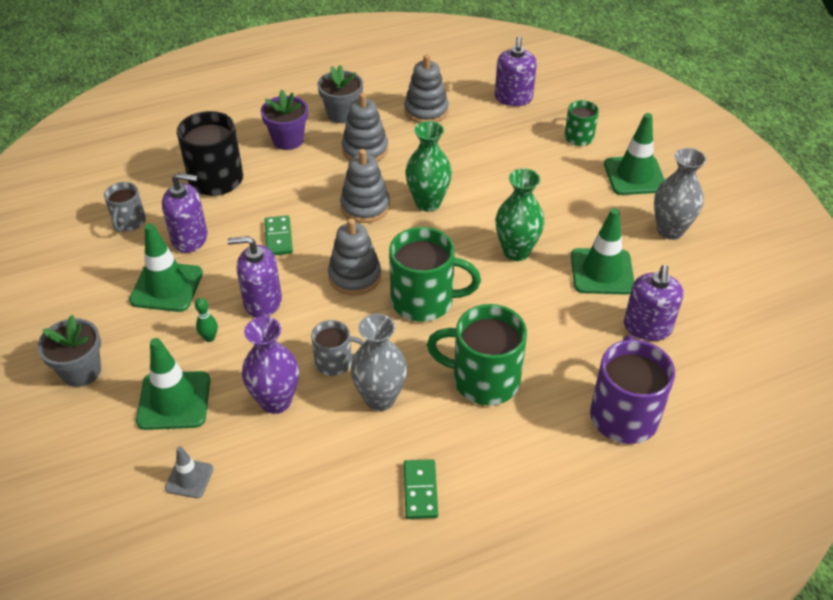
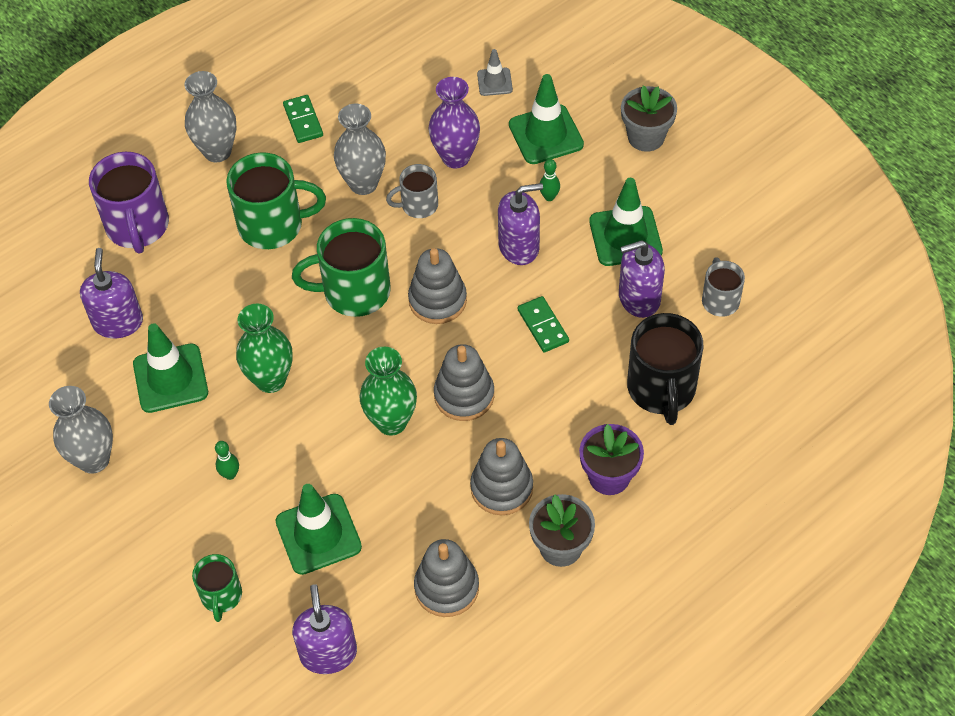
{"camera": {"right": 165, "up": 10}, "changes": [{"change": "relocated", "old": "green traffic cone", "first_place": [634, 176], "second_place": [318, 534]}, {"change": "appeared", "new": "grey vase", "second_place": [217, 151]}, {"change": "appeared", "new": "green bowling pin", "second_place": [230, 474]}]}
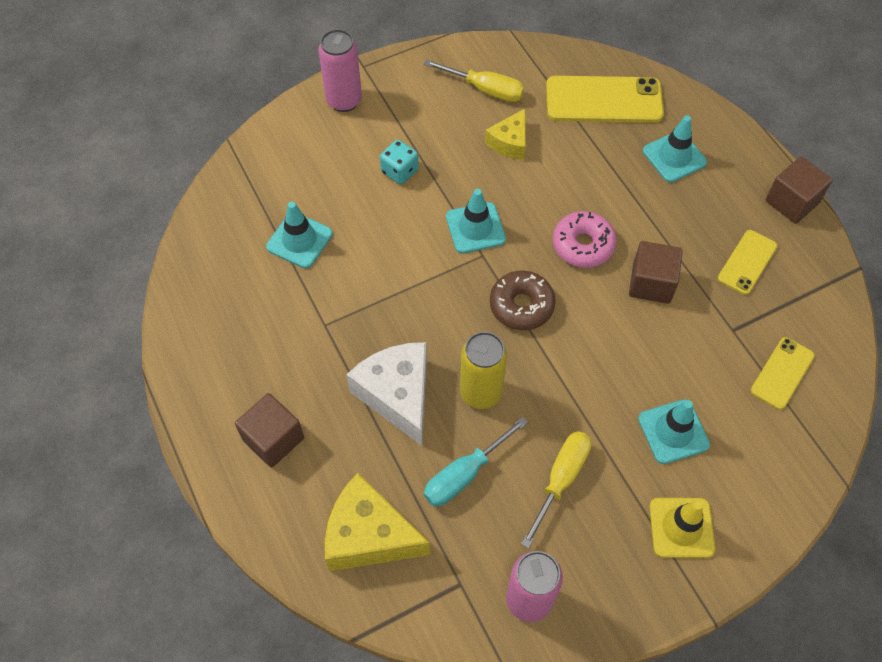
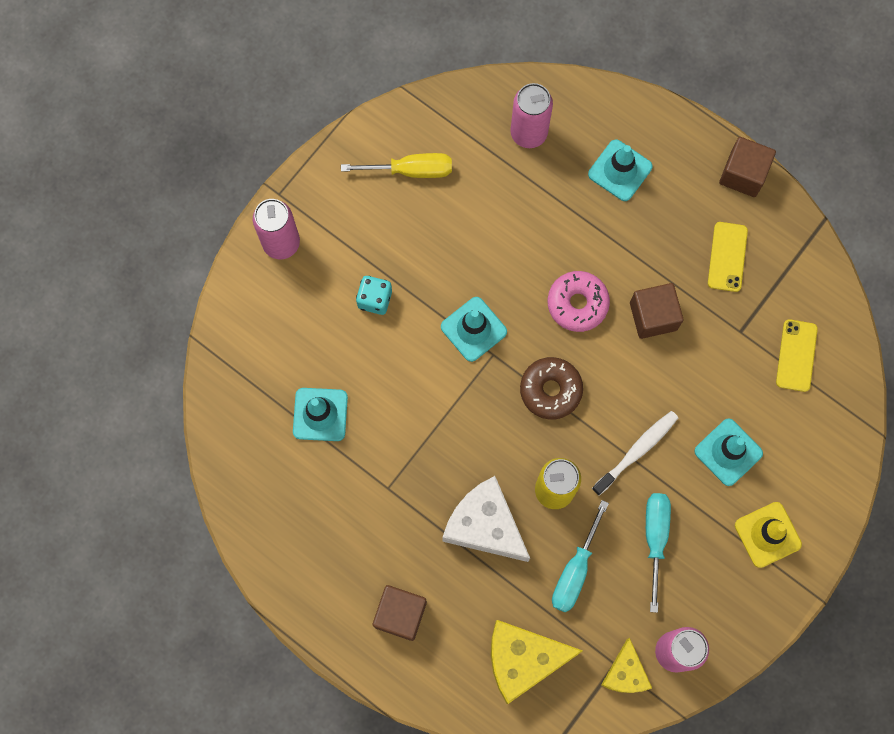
{"camera": {"right": -25, "up": 15}, "changes": [{"change": "relocated", "old": "yellow cheese", "first_place": [510, 142], "second_place": [625, 673]}, {"change": "colour", "old": "yellow screwdriver", "new": "turquoise screwdriver", "first_place": [560, 480], "second_place": [655, 538]}, {"change": "exchanged", "old": "yellow phone", "new": "pink can", "first_place": [604, 100], "second_place": [528, 133]}, {"change": "appeared", "new": "white toothbrush", "second_place": [637, 451]}]}
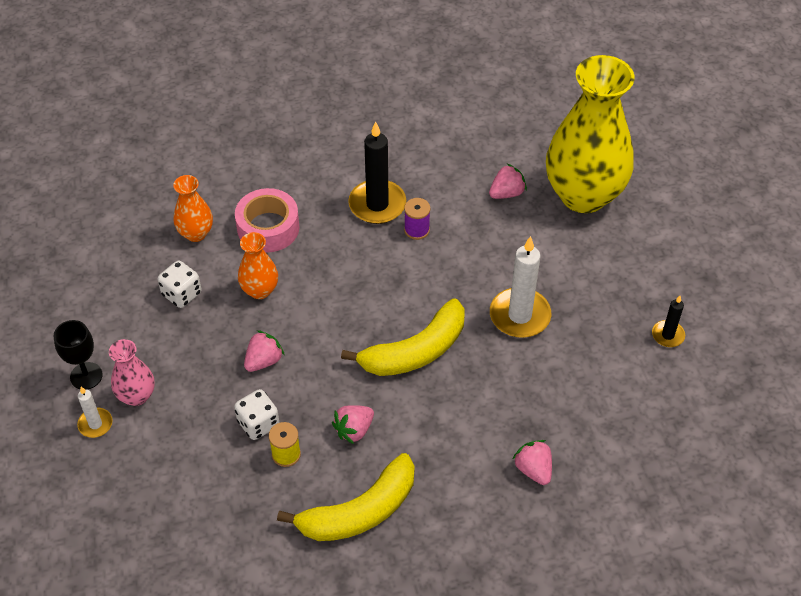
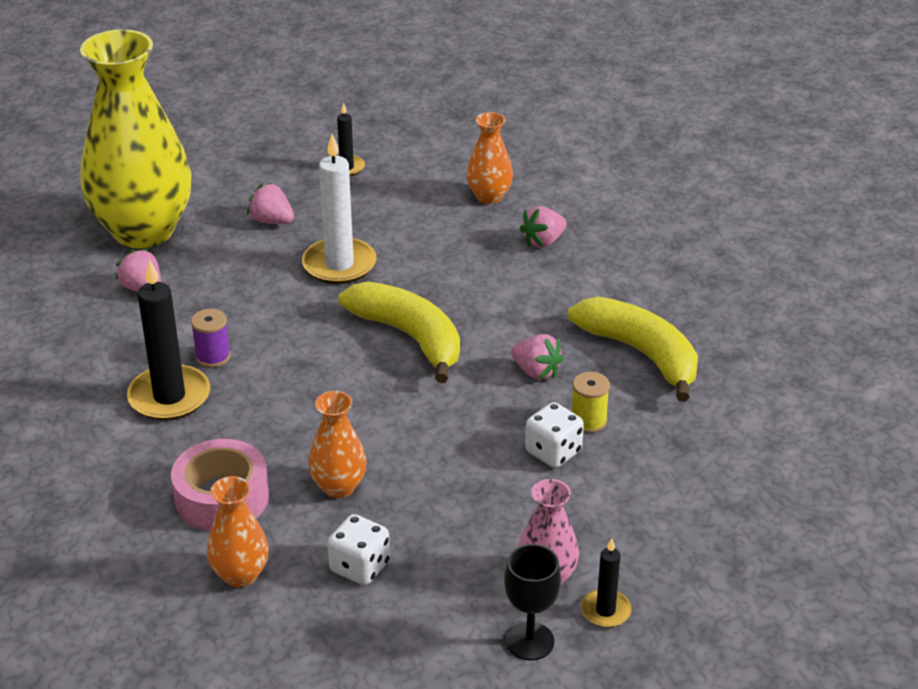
{"camera": {"right": -100, "up": -15}, "changes": [{"change": "colour", "old": "white candle", "new": "black candle", "first_place": [95, 424], "second_place": [605, 611]}, {"change": "relocated", "old": "pink strawberry", "first_place": [264, 361], "second_place": [272, 221]}, {"change": "appeared", "new": "orange vase", "second_place": [489, 196]}]}
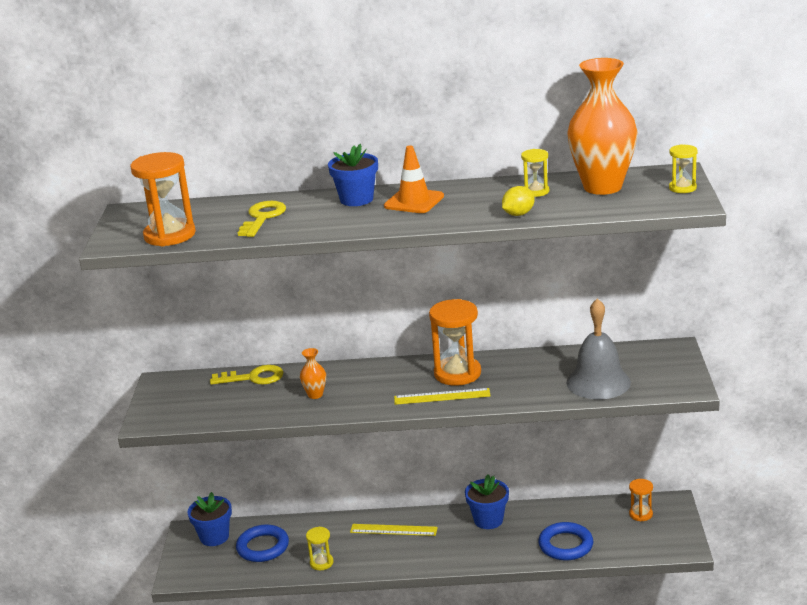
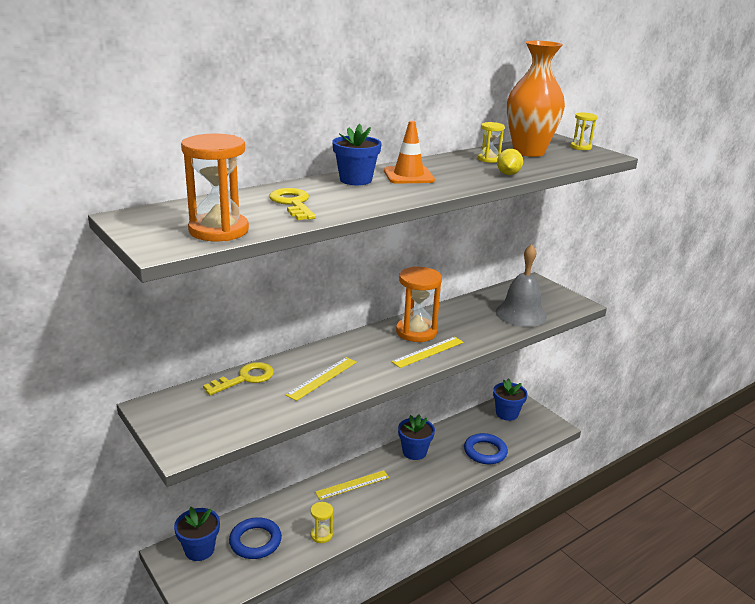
{"camera": {"right": -40, "up": 0}, "changes": [{"change": "exchanged", "old": "orange vase", "new": "yellow ruler", "first_place": [315, 395], "second_place": [322, 378]}, {"change": "exchanged", "old": "orange hourglass", "new": "blue flower pot", "first_place": [641, 514], "second_place": [507, 413]}]}
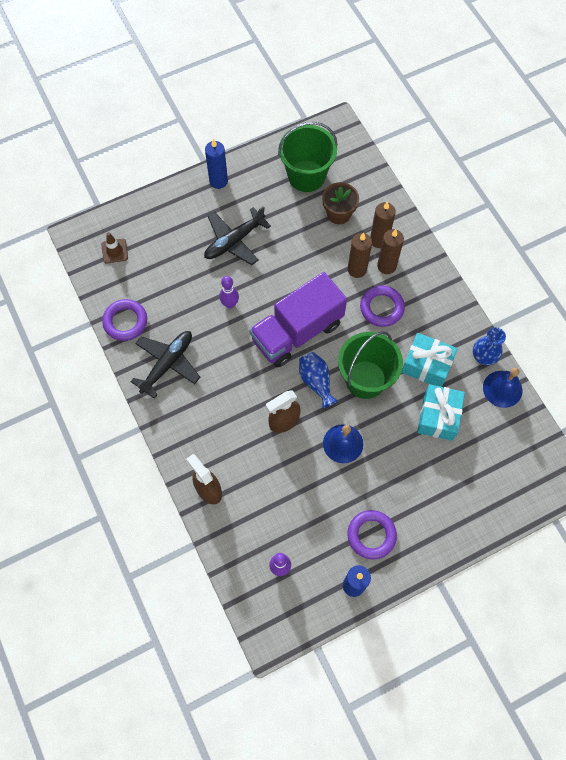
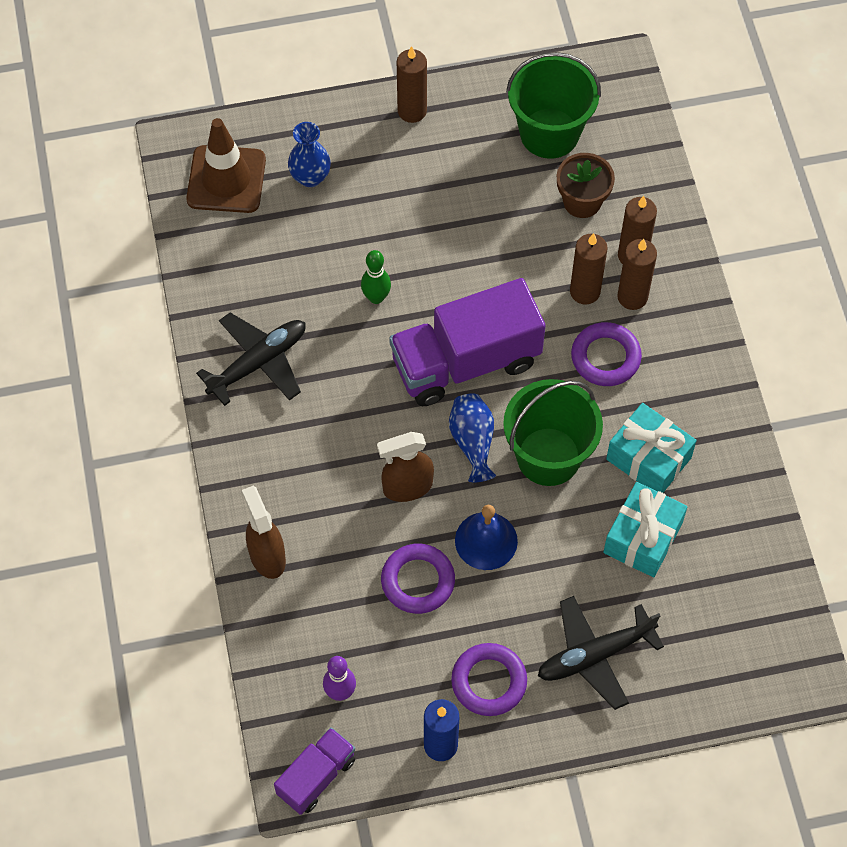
{"camera": {"right": 15, "up": -5}, "changes": [{"change": "size", "old": "brown traffic cone", "first_place": [114, 251], "second_place": [226, 179], "factor": 1.91}, {"change": "relocated", "old": "purple ring", "first_place": [125, 321], "second_place": [418, 581]}, {"change": "relocated", "old": "black plane", "first_place": [234, 241], "second_place": [594, 655]}, {"change": "colour", "old": "blue candle", "new": "brown candle", "first_place": [218, 181], "second_place": [412, 111]}, {"change": "colour", "old": "purple bowling pin", "new": "green bowling pin", "first_place": [230, 304], "second_place": [376, 297]}, {"change": "relocated", "old": "blue vase", "first_place": [483, 357], "second_place": [310, 177]}, {"change": "missing", "old": "blue bell", "first_place": [502, 389]}, {"change": "appeared", "new": "purple truck", "second_place": [316, 776]}]}
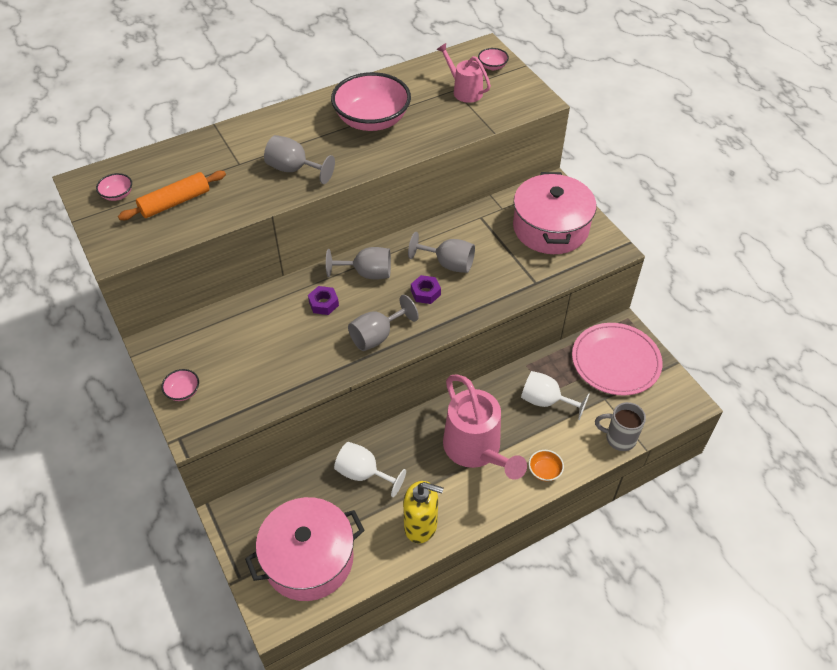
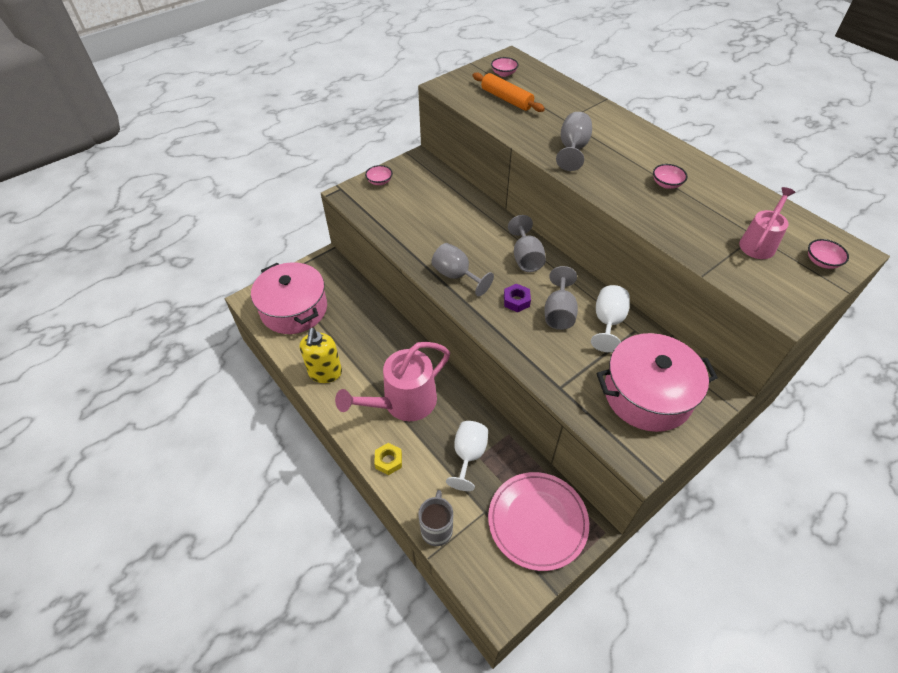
{"camera": {"right": 80, "up": 0}, "changes": [{"change": "missing", "old": "purple nut", "first_place": [323, 303]}, {"change": "size", "old": "pink bowl", "first_place": [372, 120], "second_place": [666, 184], "factor": 0.42}, {"change": "relocated", "old": "white goblet", "first_place": [363, 474], "second_place": [608, 322]}, {"change": "exchanged", "old": "orange bowl", "new": "yellow nut", "first_place": [544, 471], "second_place": [388, 461]}]}
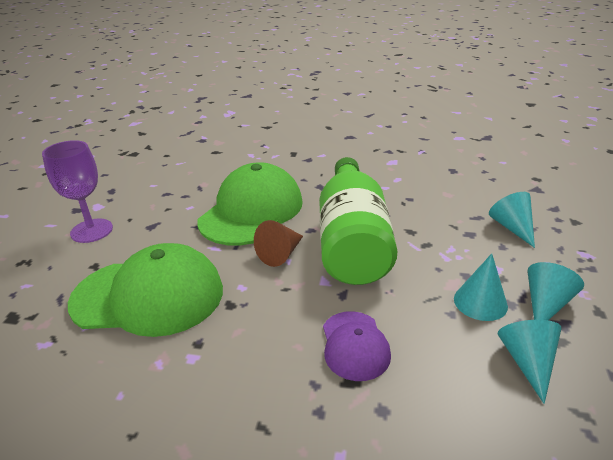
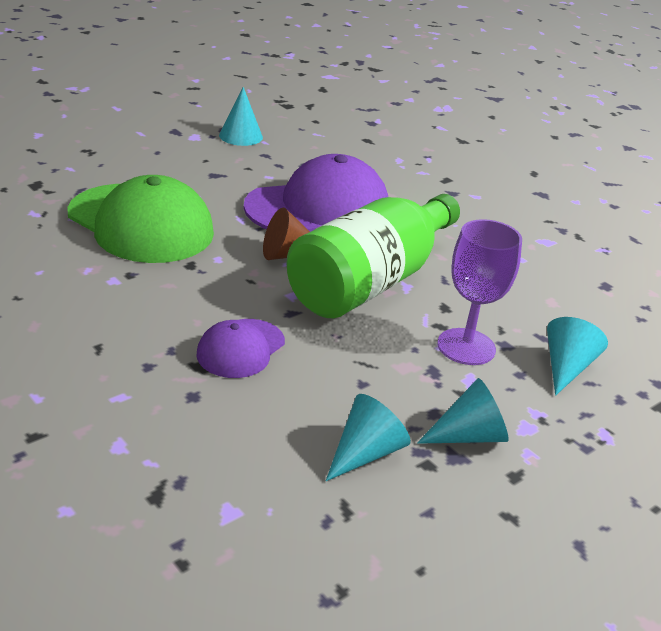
{"camera": {"right": 35, "up": 0}, "changes": [{"change": "relocated", "old": "purple goblet", "first_place": [91, 231], "second_place": [466, 347]}, {"change": "colour", "old": "green cap", "new": "purple cap", "first_place": [251, 211], "second_place": [318, 208]}, {"change": "relocated", "old": "turquoise cone", "first_place": [480, 302], "second_place": [241, 136]}]}
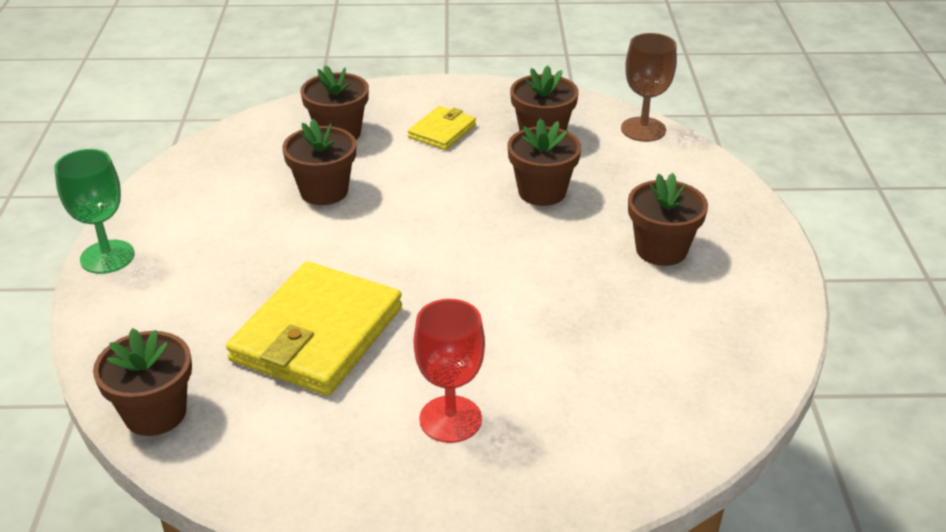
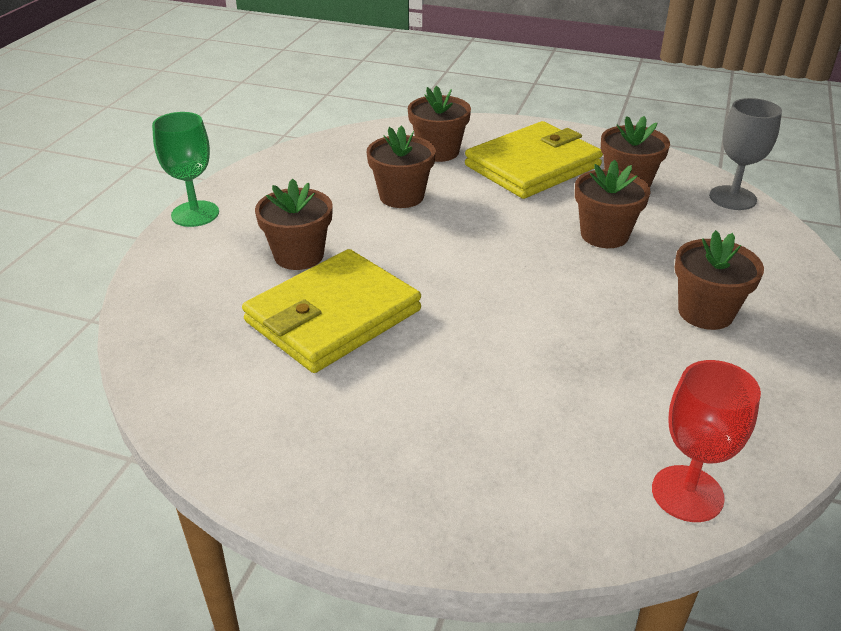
{"camera": {"right": 20, "up": 0}, "changes": [{"change": "relocated", "old": "brown flower pot", "first_place": [155, 413], "second_place": [299, 255]}, {"change": "size", "old": "yellow wallet", "first_place": [442, 131], "second_place": [532, 166], "factor": 2.0}, {"change": "relocated", "old": "red goblet", "first_place": [450, 419], "second_place": [687, 493]}, {"change": "colour", "old": "brown goblet", "new": "grey goblet", "first_place": [643, 129], "second_place": [732, 198]}]}
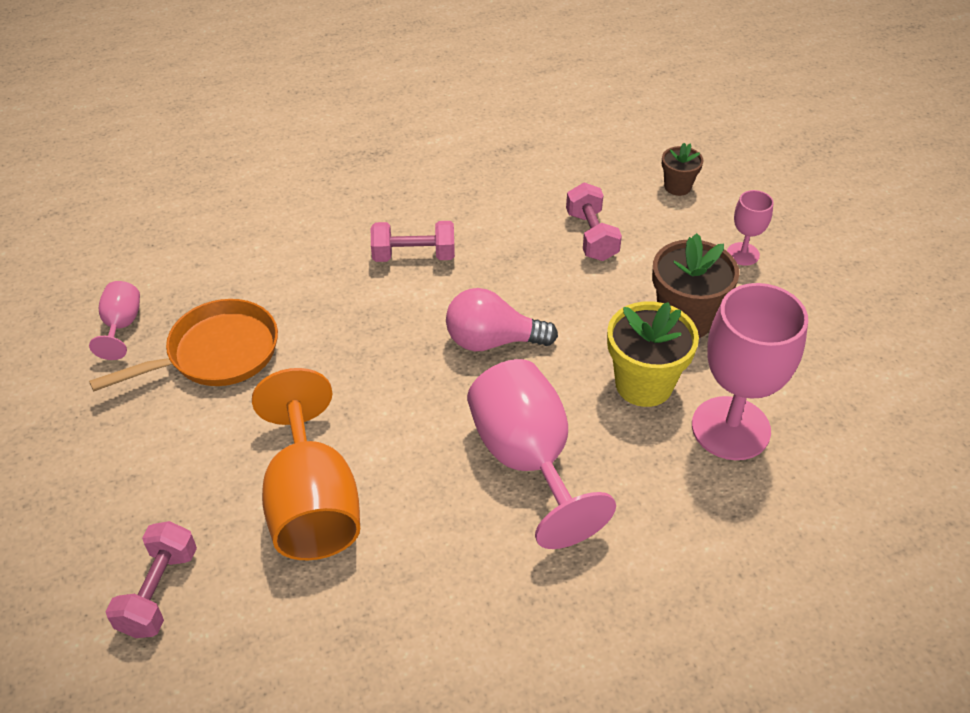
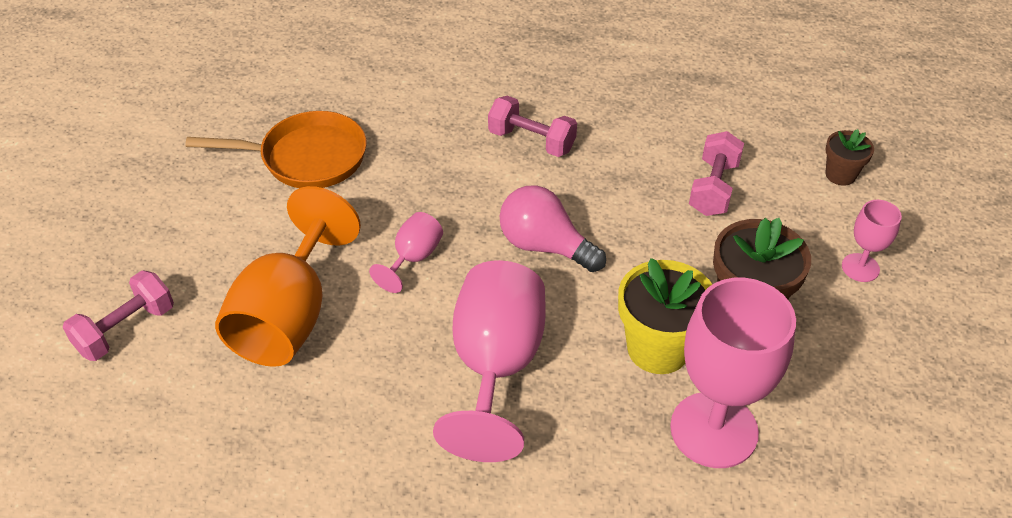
{"camera": {"right": 30, "up": 0}, "changes": [{"change": "relocated", "old": "pink goblet", "first_place": [122, 325], "second_place": [413, 258]}]}
